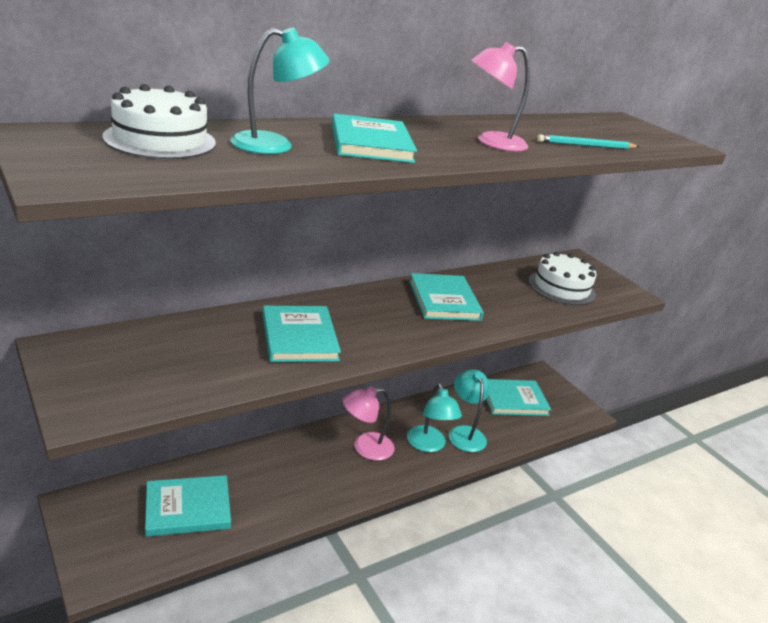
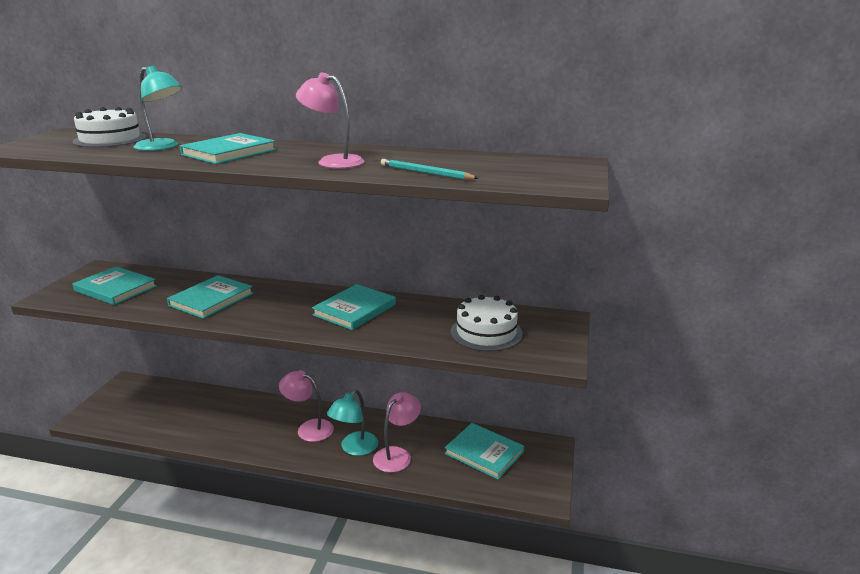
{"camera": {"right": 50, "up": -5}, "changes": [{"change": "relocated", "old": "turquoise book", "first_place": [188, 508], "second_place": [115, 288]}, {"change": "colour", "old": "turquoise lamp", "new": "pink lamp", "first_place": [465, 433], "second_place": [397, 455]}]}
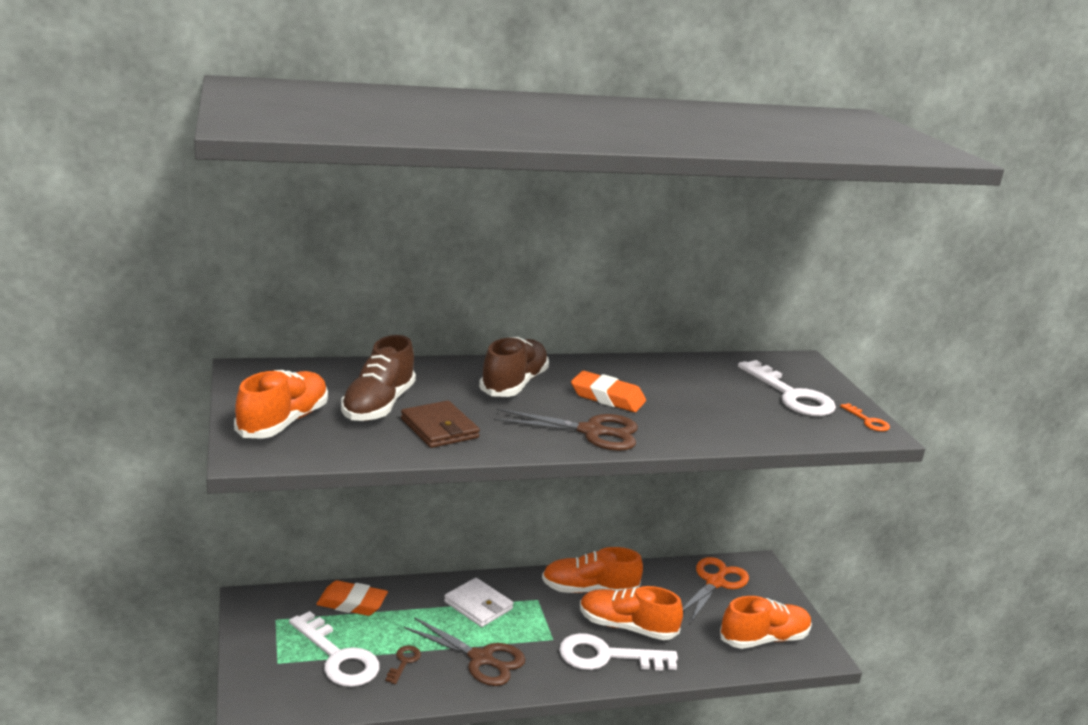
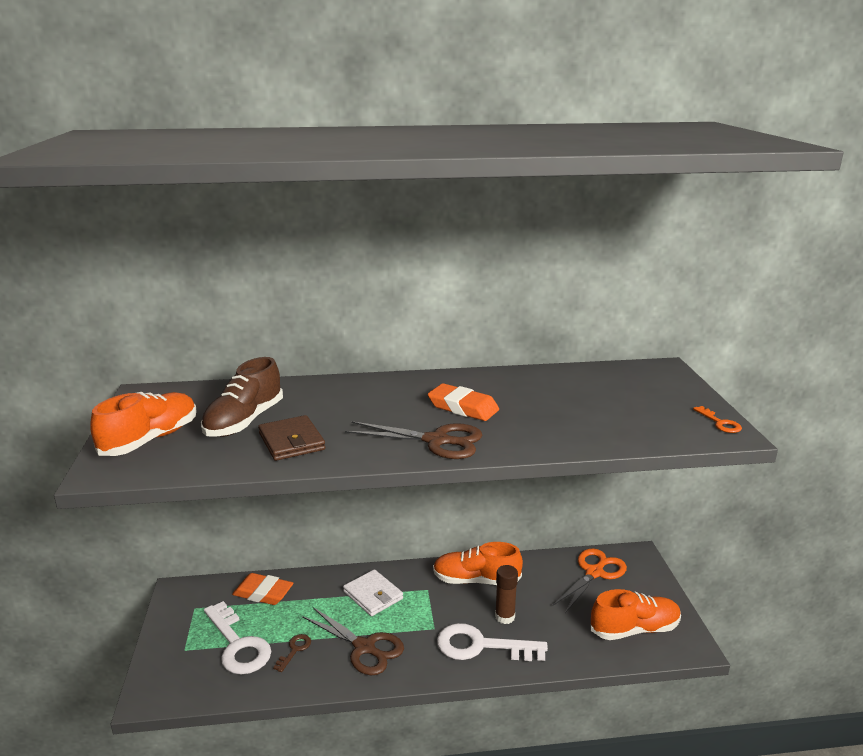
{"camera": {"right": 10, "up": 0}, "changes": [{"change": "missing", "old": "brown shoe", "first_place": [513, 384]}, {"change": "exchanged", "old": "orange shoe", "new": "brown glue stick", "first_place": [627, 627], "second_place": [505, 617]}, {"change": "missing", "old": "white key", "first_place": [791, 395]}]}
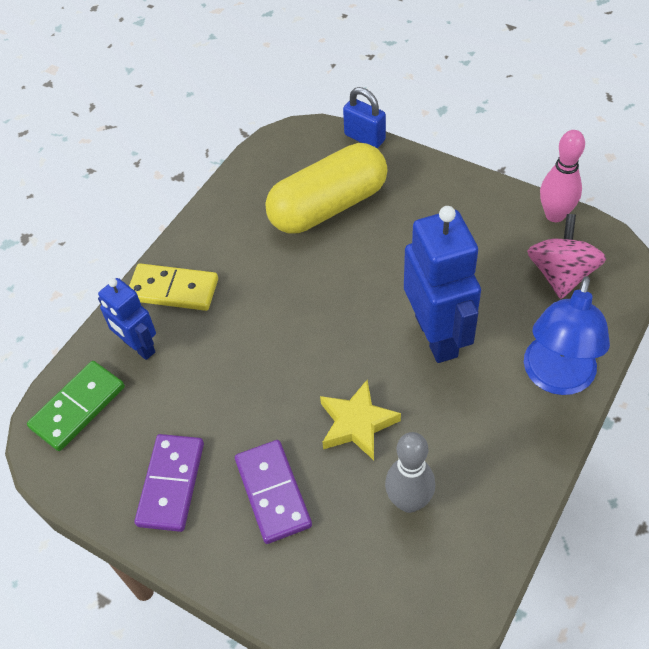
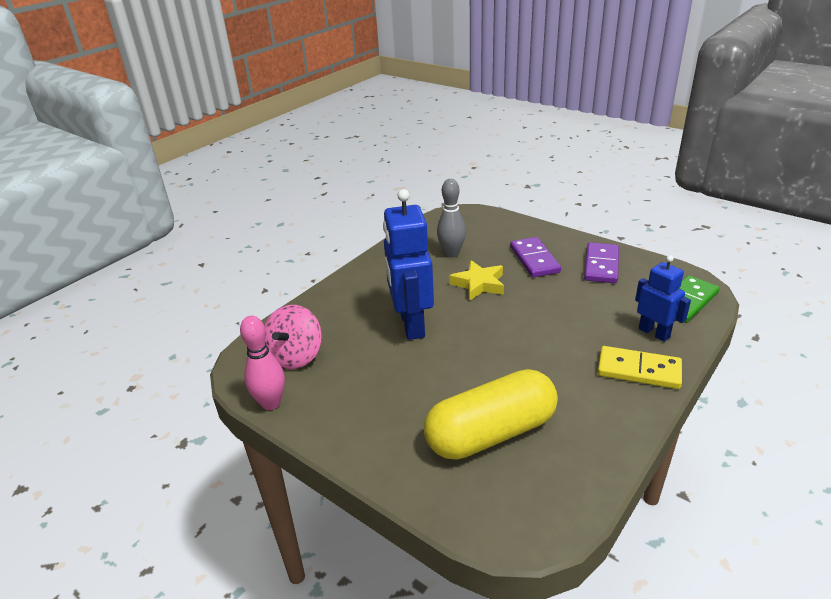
{"camera": {"right": -175, "up": -20}, "changes": [{"change": "missing", "old": "blue padlock", "first_place": [364, 138]}, {"change": "missing", "old": "blue lamp", "first_place": [556, 378]}]}
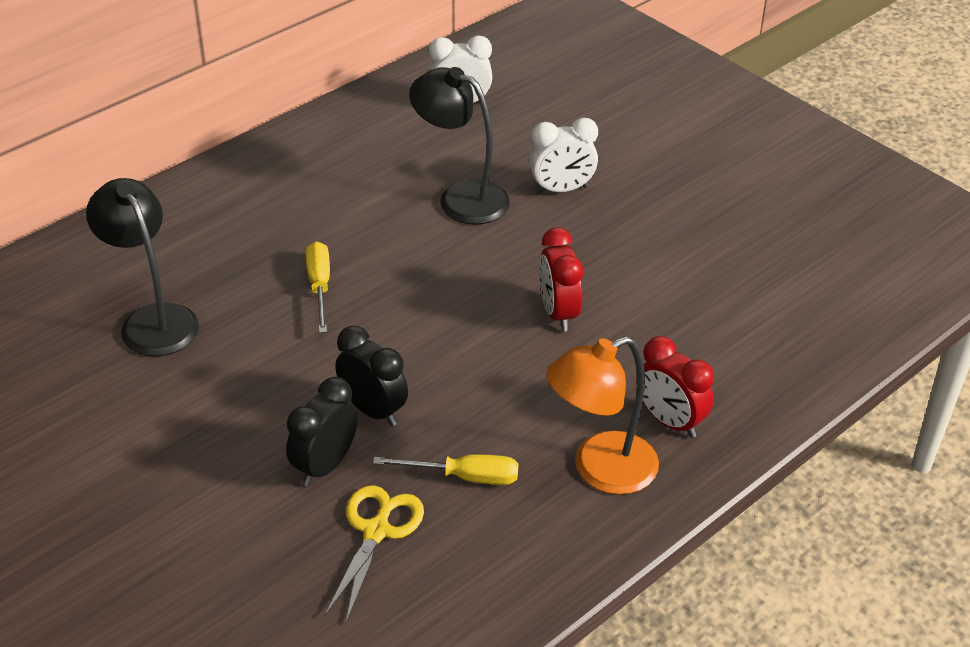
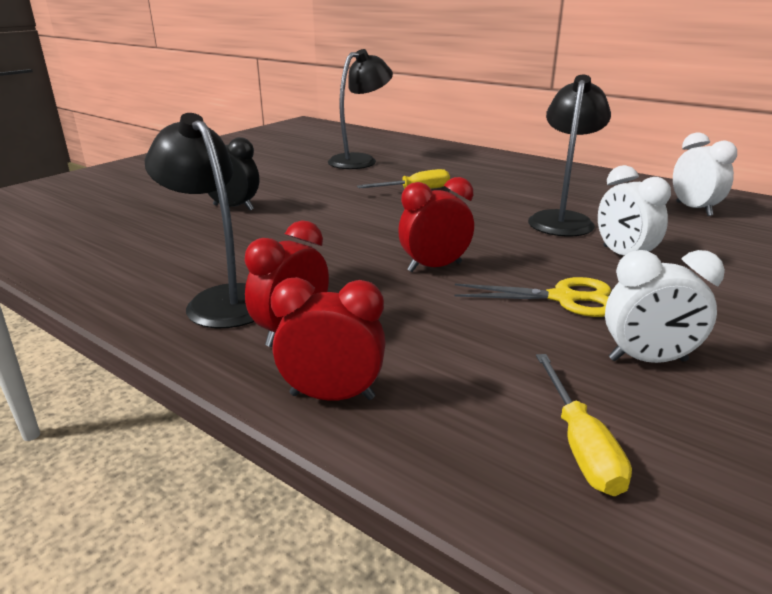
{"camera": {"right": 80, "up": -15}, "changes": [{"change": "relocated", "old": "yellow scissors", "first_place": [377, 531], "second_place": [563, 298]}, {"change": "missing", "old": "black clock", "first_place": [373, 410]}, {"change": "relocated", "old": "yellow screwdriver", "first_place": [464, 477], "second_place": [580, 444]}, {"change": "colour", "old": "orange lamp", "new": "black lamp", "first_place": [600, 470], "second_place": [221, 300]}, {"change": "appeared", "new": "red clock", "second_place": [332, 396]}, {"change": "appeared", "new": "white clock", "second_place": [647, 360]}]}
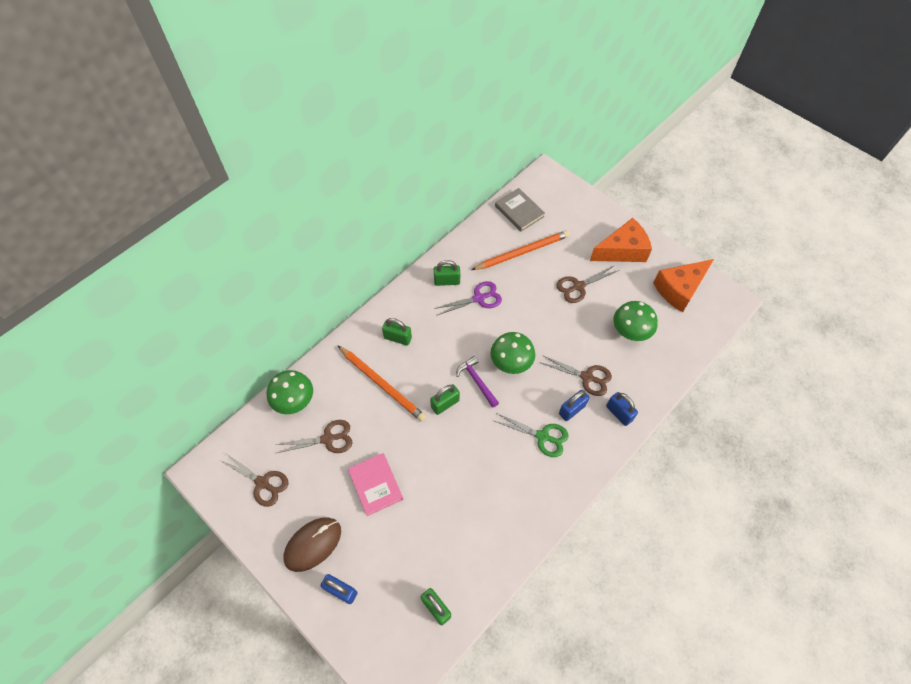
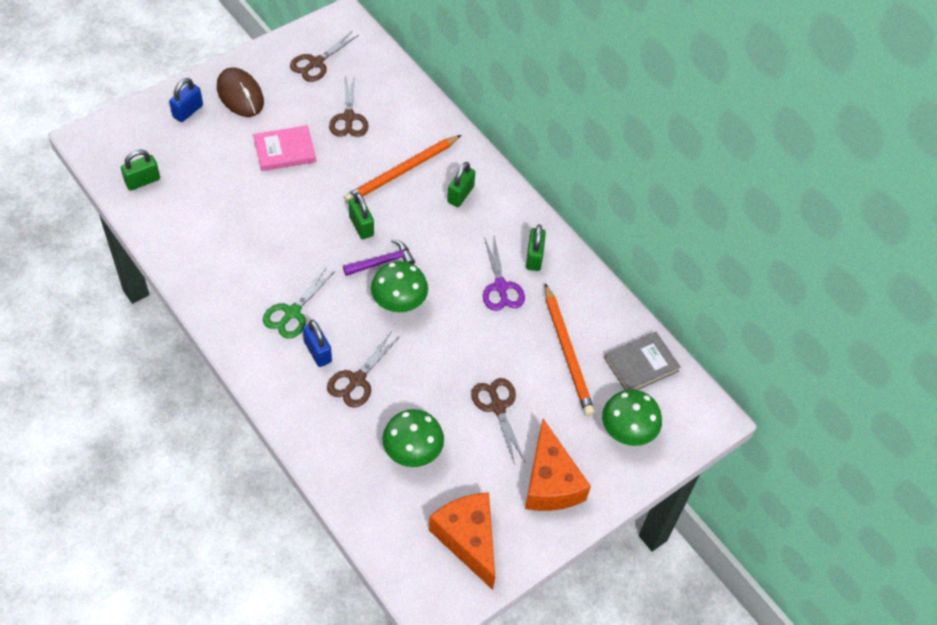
{"camera": {"right": 95, "up": -5}, "changes": [{"change": "relocated", "old": "green mushroom", "first_place": [294, 400], "second_place": [627, 431]}, {"change": "missing", "old": "blue padlock", "first_place": [619, 413]}]}
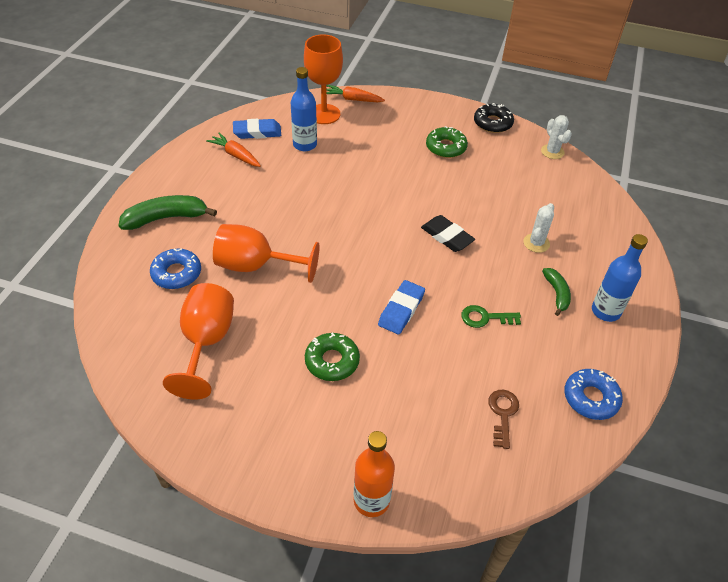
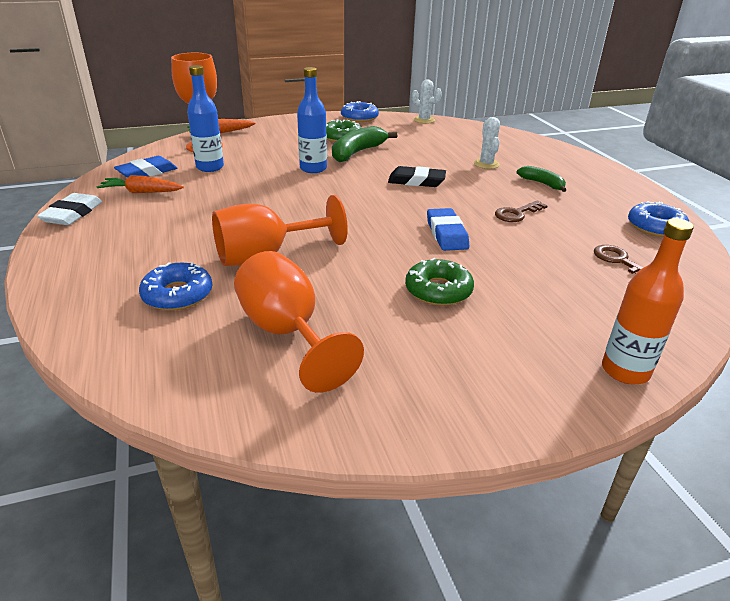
{"camera": {"right": -35, "up": -15}, "changes": [{"change": "relocated", "old": "green banana", "first_place": [166, 218], "second_place": [357, 152]}, {"change": "colour", "old": "green key", "new": "brown key", "first_place": [485, 318], "second_place": [517, 214]}, {"change": "colour", "old": "black donut", "new": "blue donut", "first_place": [492, 123], "second_place": [359, 118]}, {"change": "relocated", "old": "blue bottle", "first_place": [605, 311], "second_place": [313, 169]}, {"change": "appeared", "new": "white eraser", "second_place": [72, 214]}]}
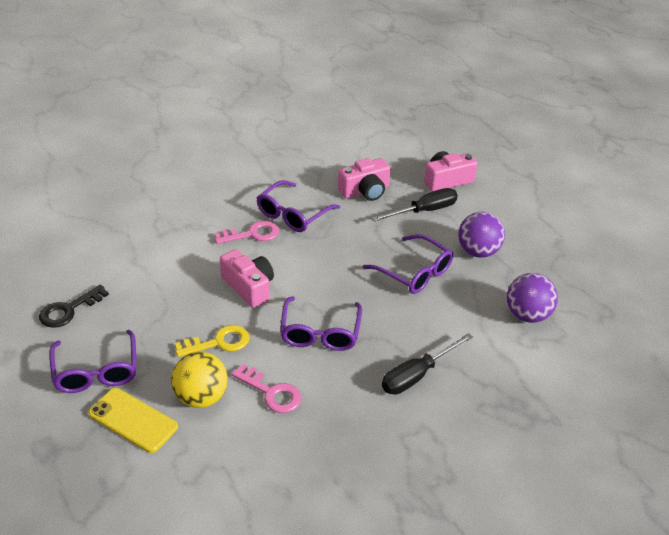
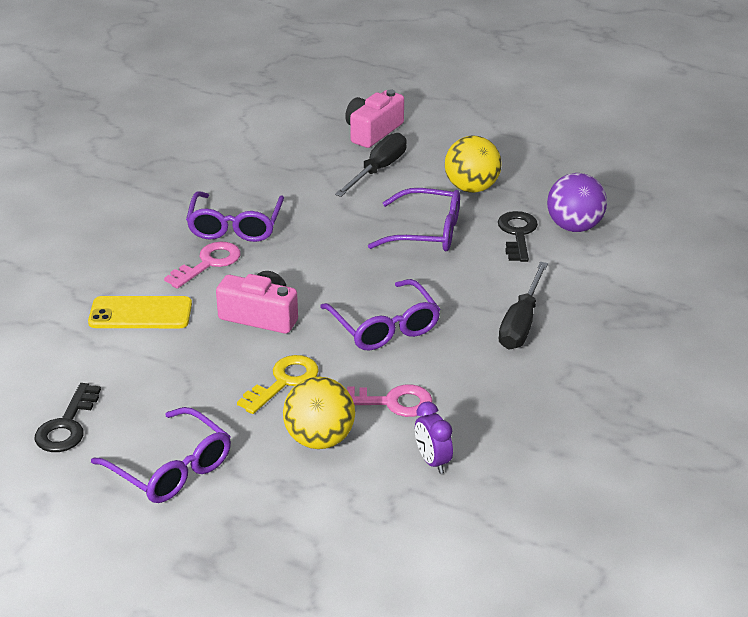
{"camera": {"right": -30, "up": -5}, "changes": [{"change": "relocated", "old": "yellow phone", "first_place": [133, 420], "second_place": [140, 313]}, {"change": "missing", "old": "pink camera", "first_place": [365, 191]}, {"change": "colour", "old": "purple ball", "new": "yellow ball", "first_place": [478, 251], "second_place": [471, 188]}, {"change": "appeared", "new": "purple clock", "second_place": [432, 461]}, {"change": "appeared", "new": "black key", "second_place": [517, 234]}]}
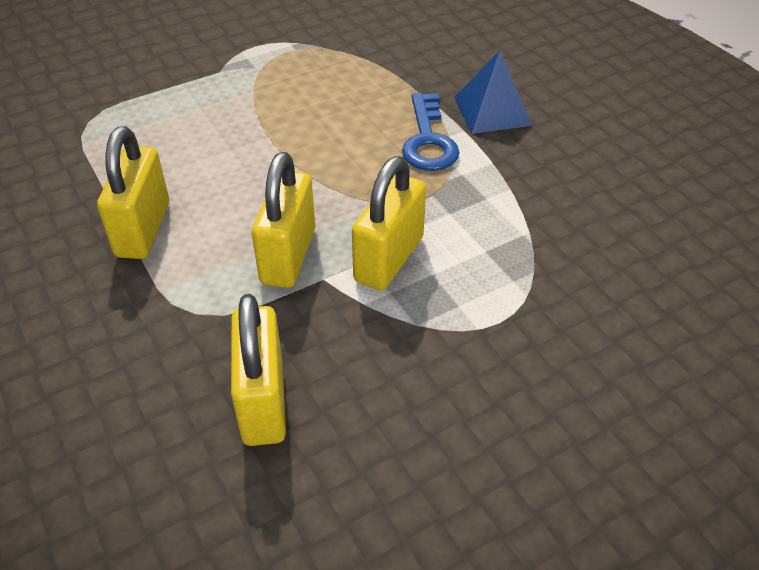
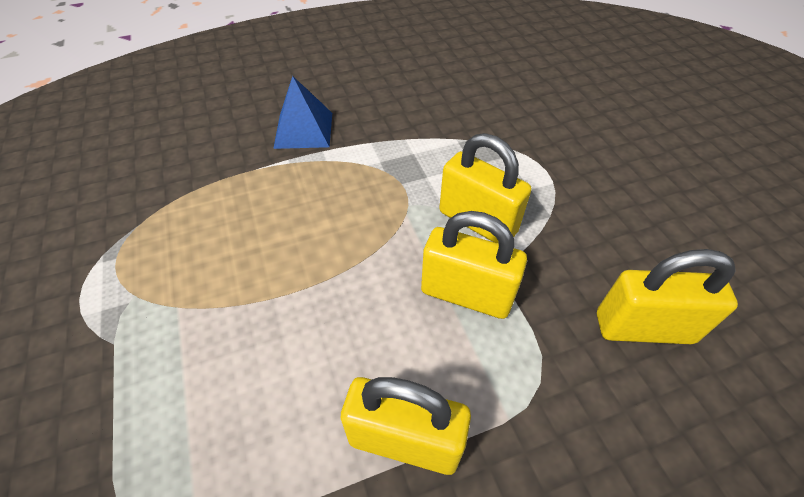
{"camera": {"right": -80, "up": 5}, "changes": [{"change": "missing", "old": "blue key", "first_place": [428, 140]}]}
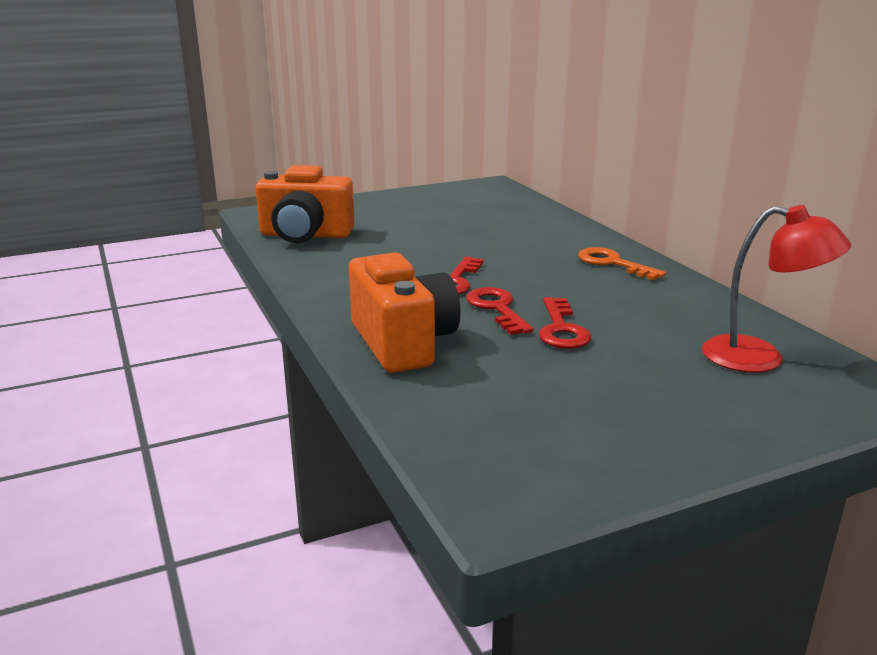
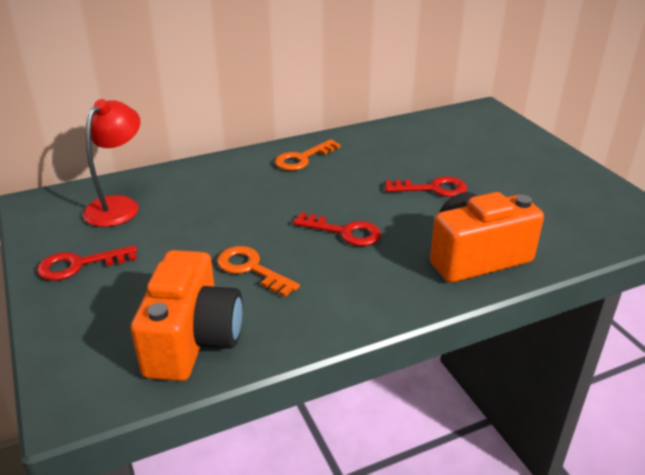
{"camera": {"right": -90, "up": 10}, "changes": [{"change": "relocated", "old": "red key", "first_place": [497, 309], "second_place": [79, 265]}, {"change": "relocated", "old": "red lamp", "first_place": [760, 358], "second_place": [118, 205]}, {"change": "appeared", "new": "orange key", "second_place": [251, 269]}]}
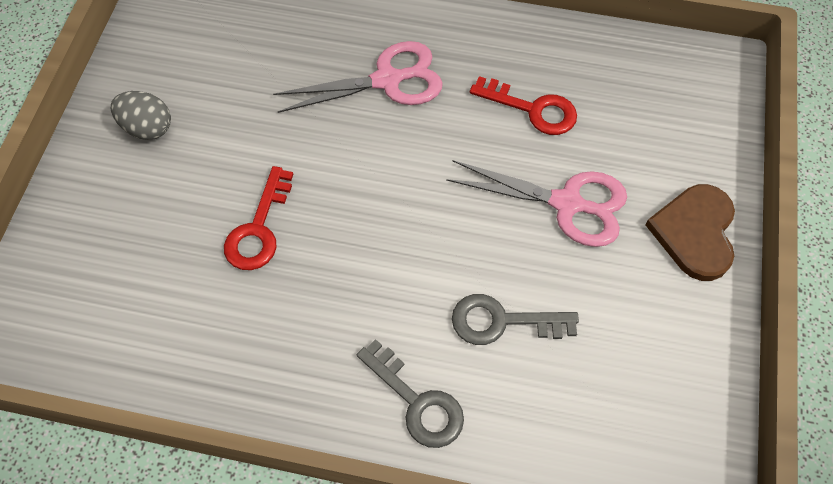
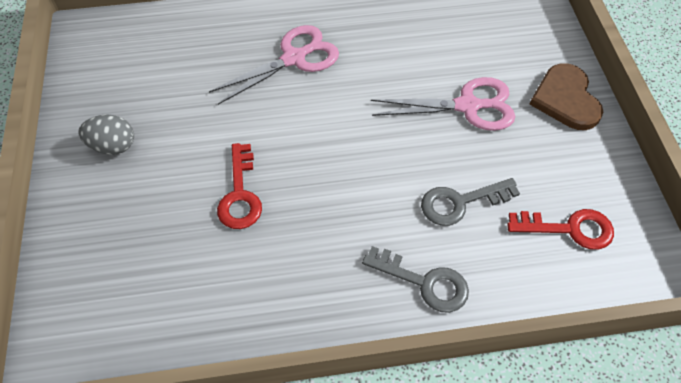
{"camera": {"right": -20, "up": -5}, "changes": [{"change": "relocated", "old": "red key", "first_place": [532, 109], "second_place": [569, 229]}]}
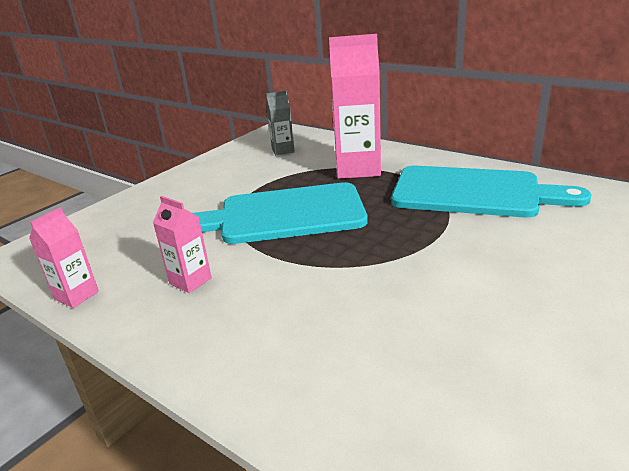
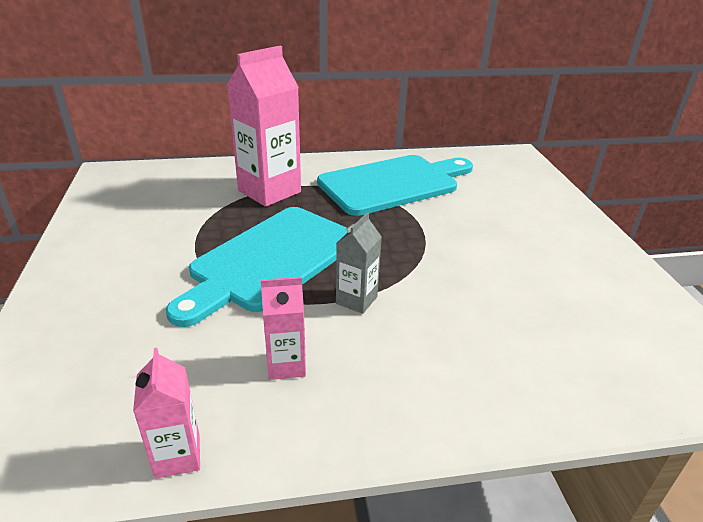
{"camera": {"right": -50, "up": 5}, "changes": [{"change": "relocated", "old": "grey carton", "first_place": [283, 150], "second_place": [356, 300]}]}
